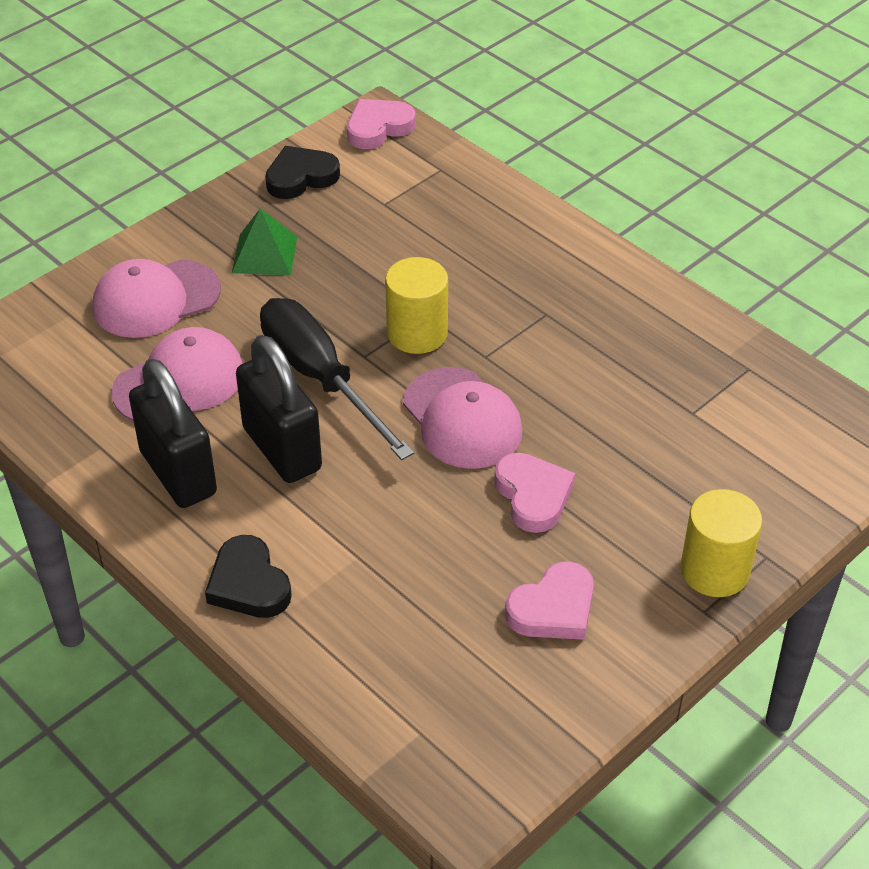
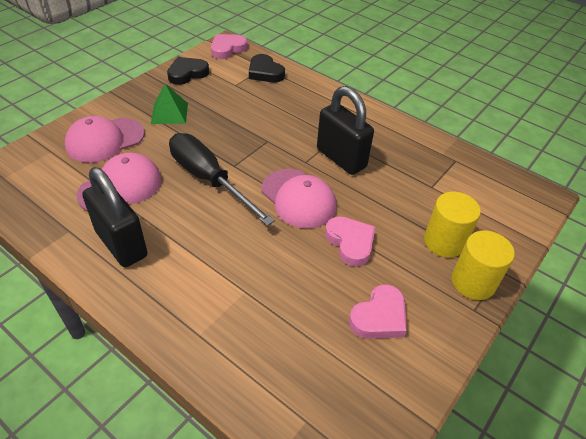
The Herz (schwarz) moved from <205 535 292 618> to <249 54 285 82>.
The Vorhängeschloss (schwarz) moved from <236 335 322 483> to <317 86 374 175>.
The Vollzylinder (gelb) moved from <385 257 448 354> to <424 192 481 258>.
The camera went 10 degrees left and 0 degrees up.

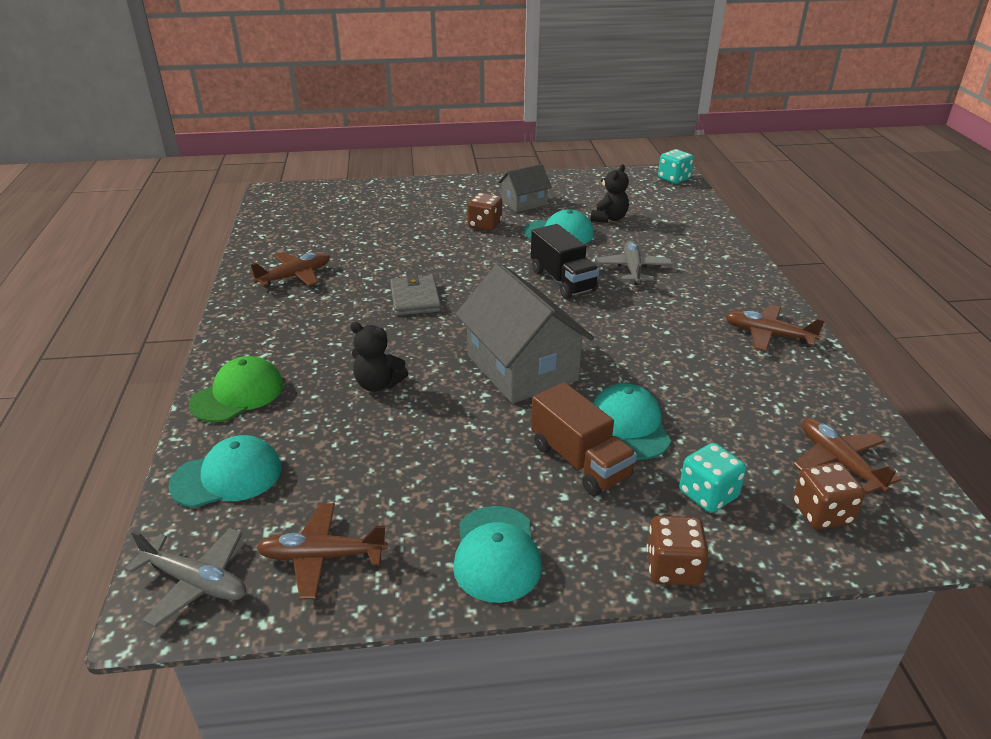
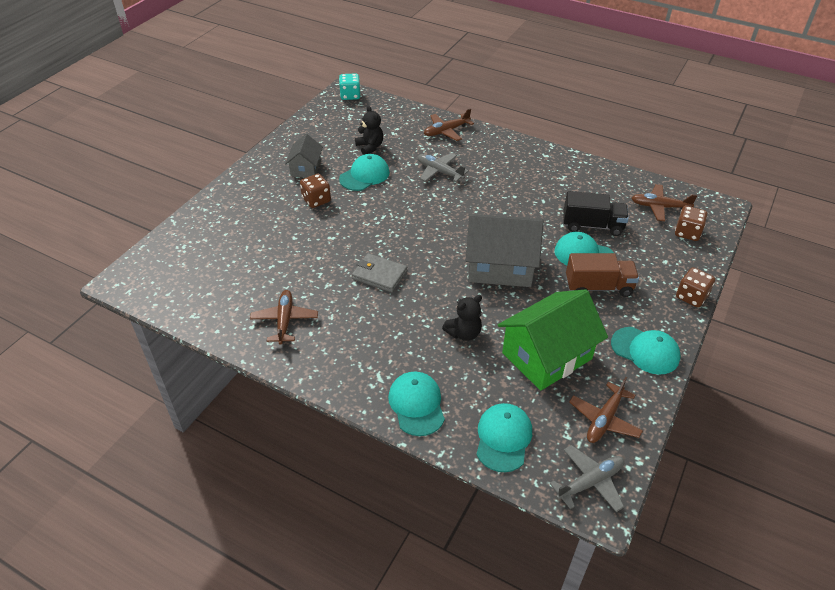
The Kappe (grün) at <189 356 283 422> became the Kappe (türkis) at <388 372 445 436>.
The Flugzeug (braun) moved from <725 305 825 351> to <424 108 474 141>.
The Haus (grün) at <498 289 608 391> appeared.
The Lastwagen (schwarz) moved from <531 224 599 299> to <564 191 629 236>.
The Spielwürfel (türkis) at <679 443 746 513> disappeared.
The camera went 55 degrees left and 10 degrees up.

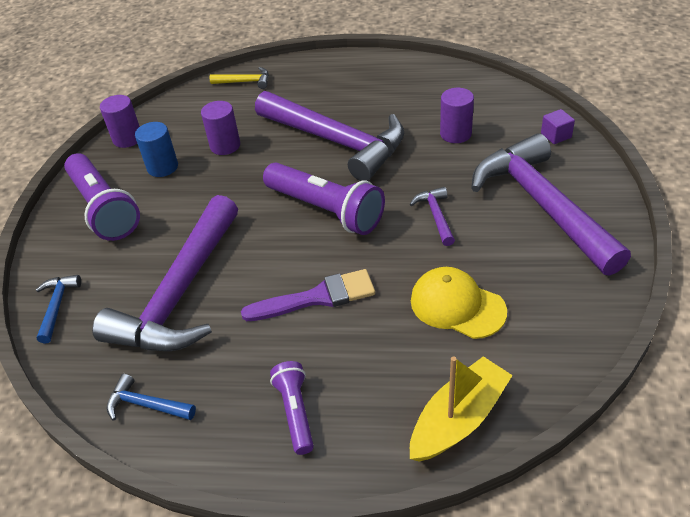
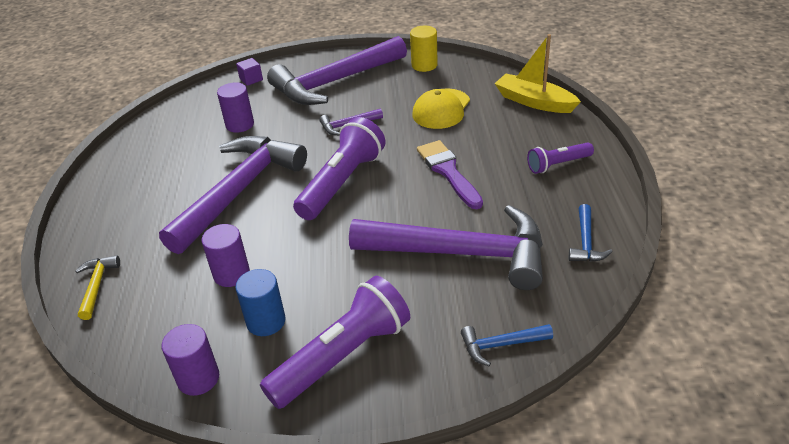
The Vollzylinder (gelb) at <410 26 438 72> appeared.
The camera went 100 degrees left and 5 degrees down.

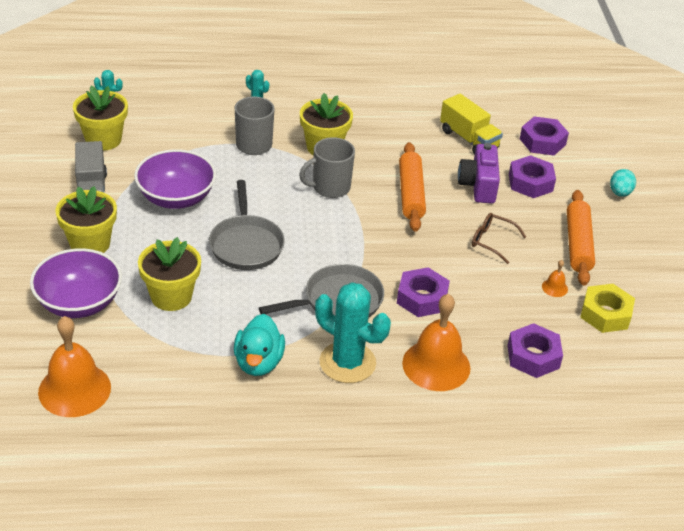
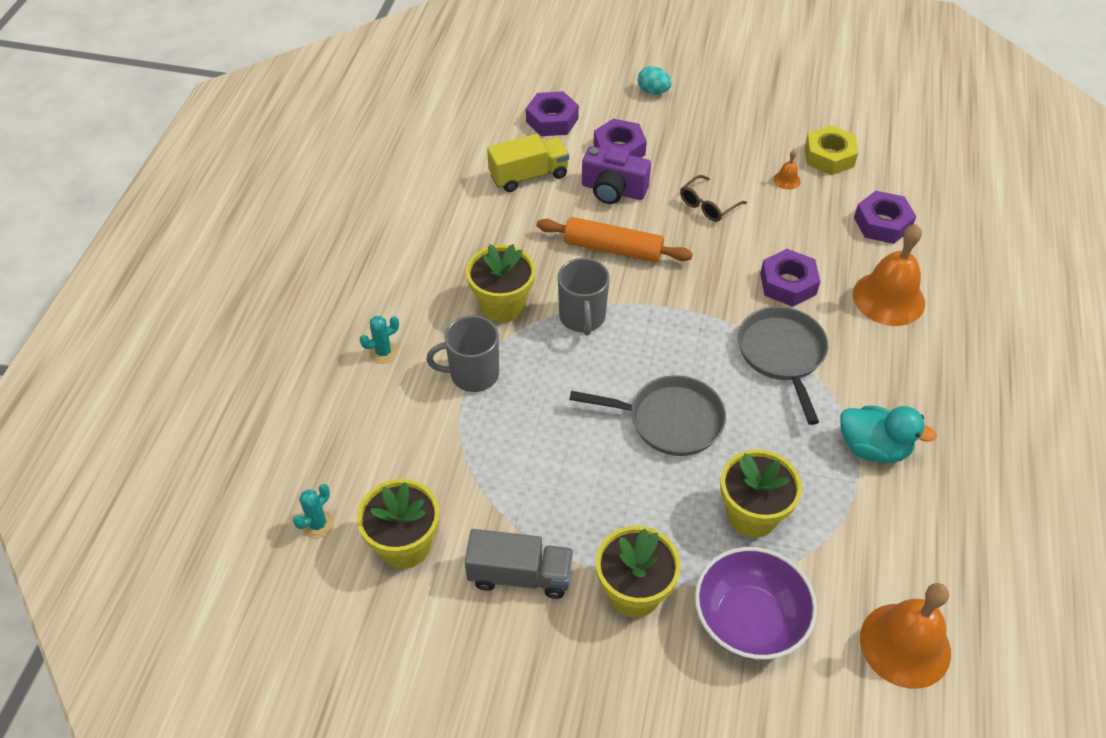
The Schüssel (lila) at <134 149 216 209> disappeared.
The Kaktus (türkis) at <315 282 391 383> disappeared.
The Nudelholz (orange) at <567 190 595 286> disappeared.
The camera went 70 degrees left and 10 degrees up.

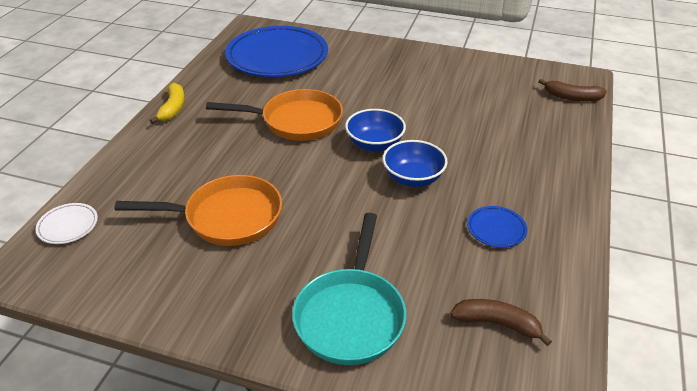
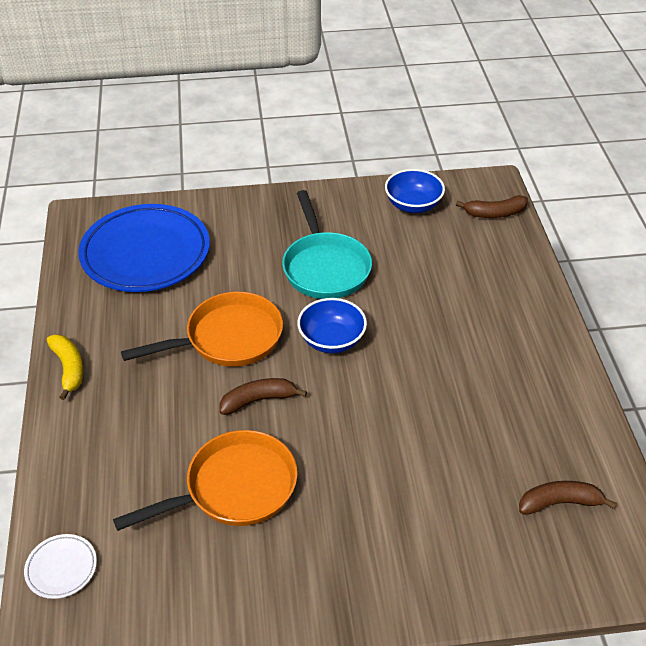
The Banane (braun) at <219 378 307 415> appeared.
The Pfanne (türkis) moved from <292 213 406 365> to <282 190 372 299>.
The Schüssel (blau) moved from <382 140 447 187> to <385 169 445 213>.
The Teller (blau) at <467 206 527 248> disappeared.
The camera went 25 degrees left and 5 degrees up.

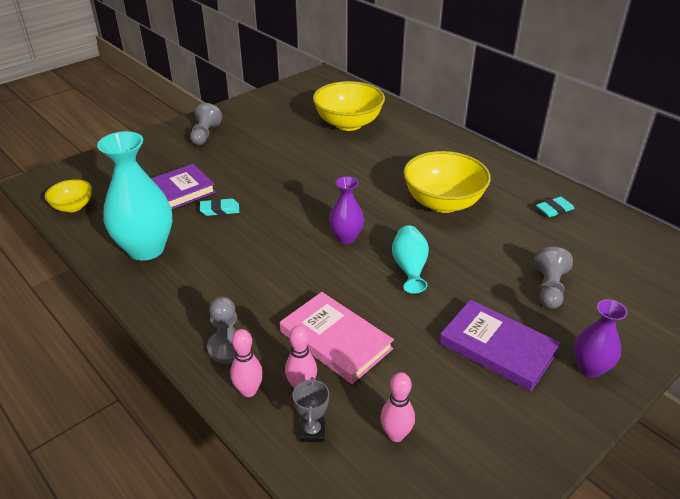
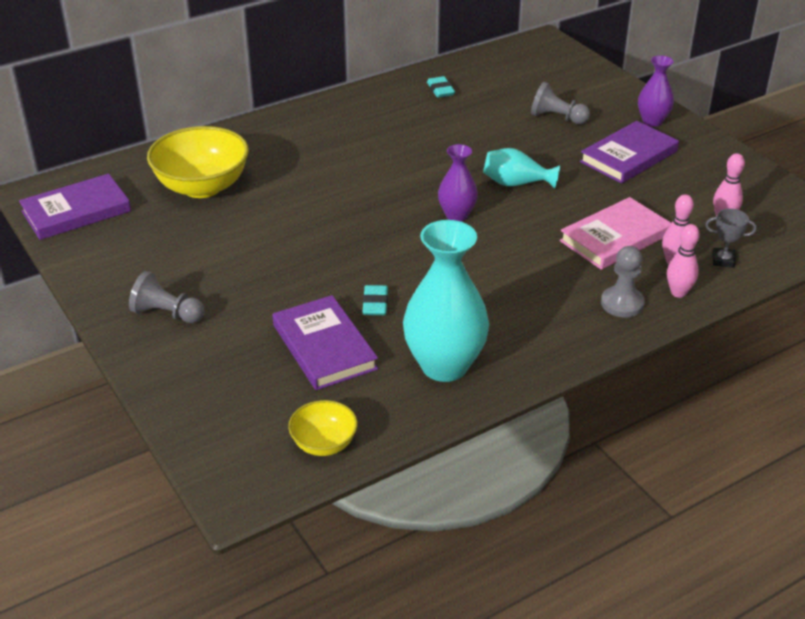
The Buch (lila) at <19 174 131 240> appeared.
The Schüssel (gelb) at <403 151 491 213> disappeared.
The camera went 80 degrees left and 0 degrees up.

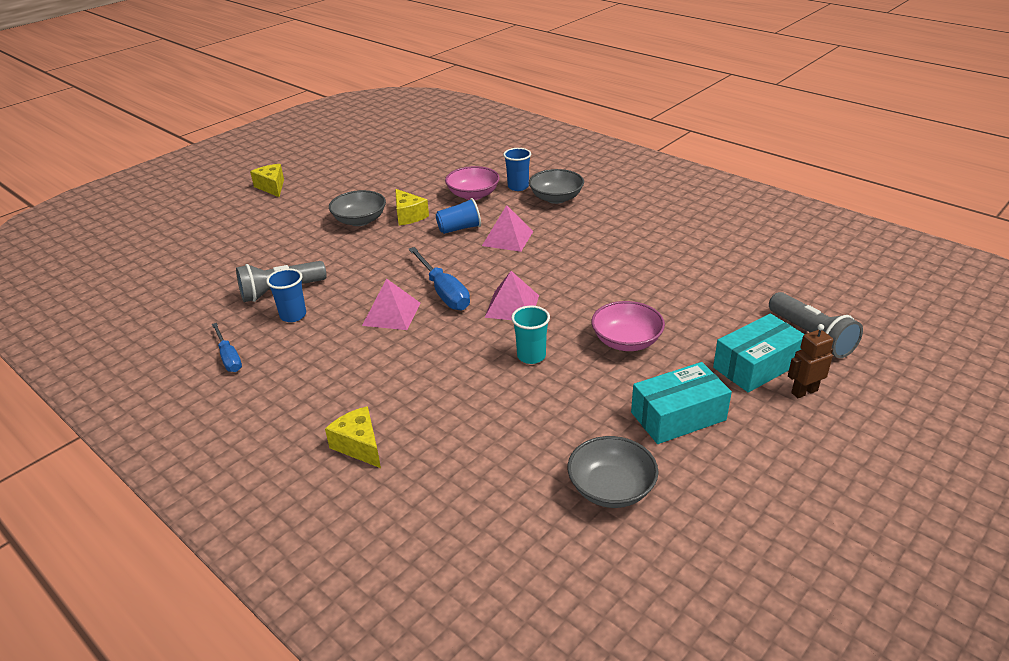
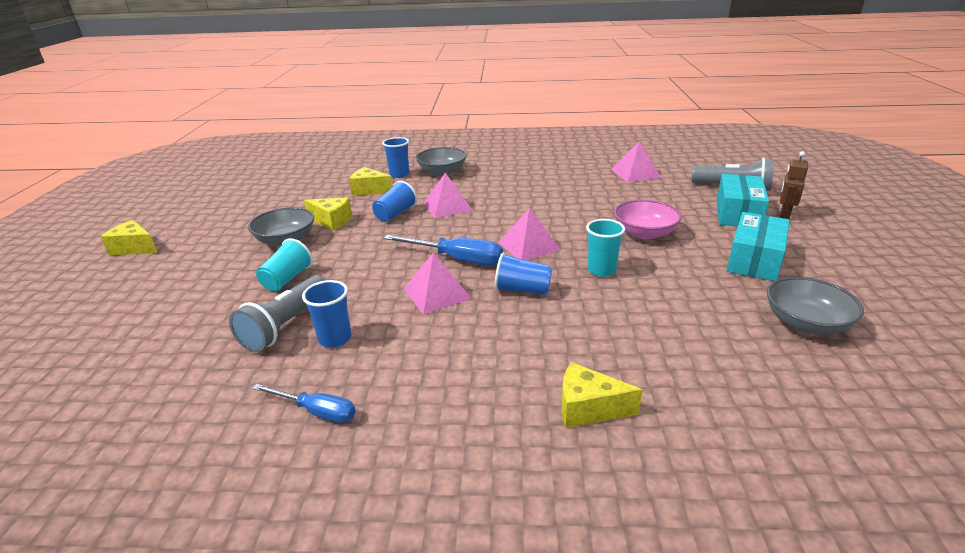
The Becher (türkis) at <256 238 313 291> appeared.
The Schüssel (rosa) at <445 166 500 200> was replaced by the Käse (gelb) at <349 167 393 196>.
The Becher (blau) at <495 253 552 295> appeared.
The Pyramide (rosa) at <611 142 661 182> appeared.
The camera went 40 degrees left and 5 degrees down.

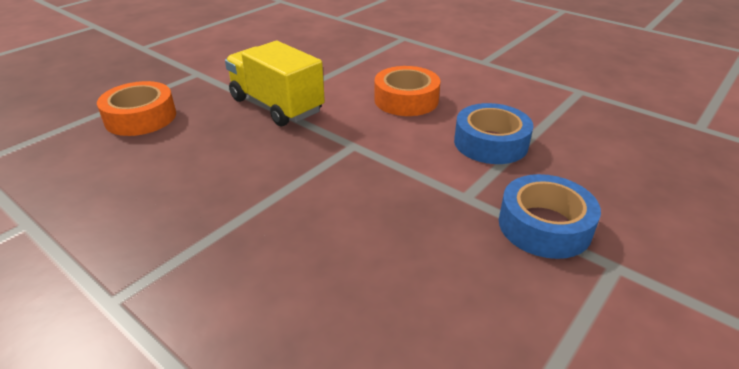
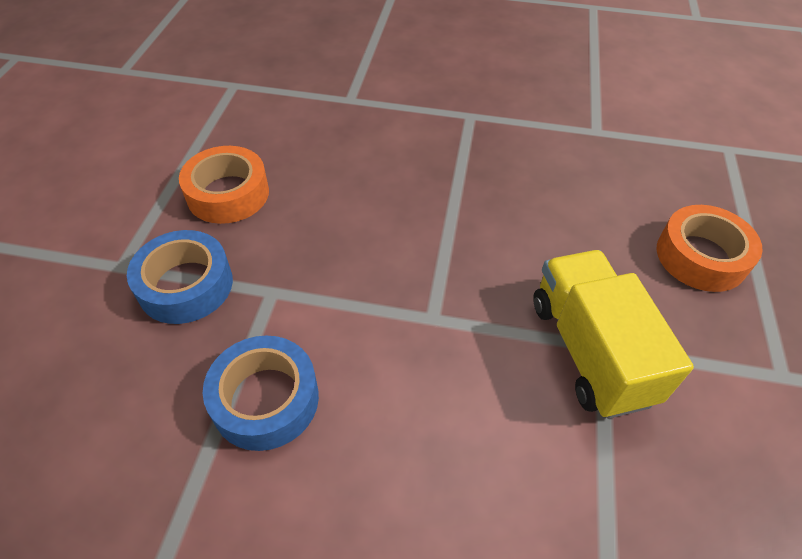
The Klebeband (orange) moved from <374 66 441 116> to <179 146 269 224>.
The Lastwagen (gelb) at <225 41 325 126> turned 120 degrees counterclockwise.
The camera went 150 degrees right and 15 degrees up.

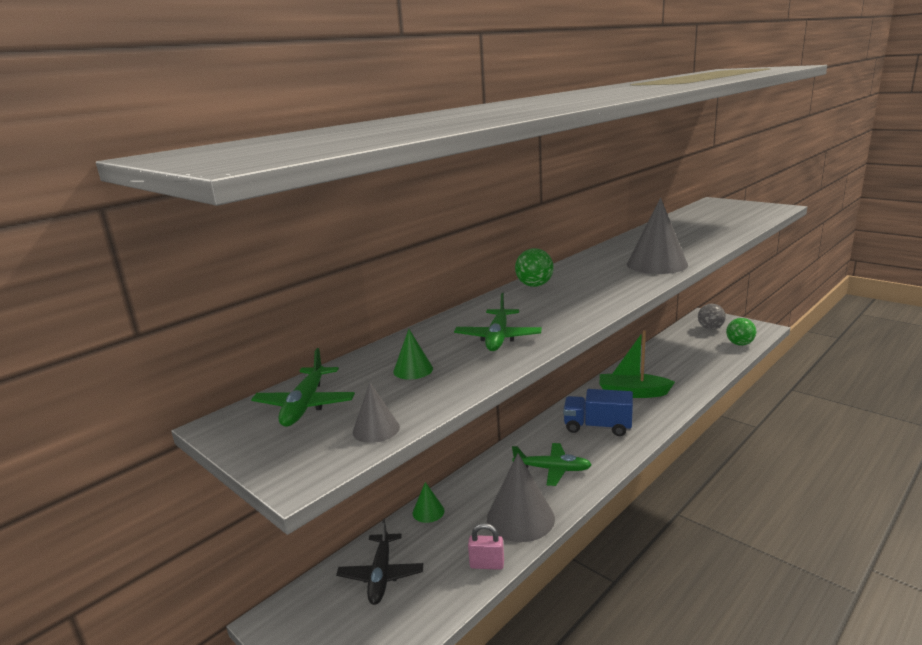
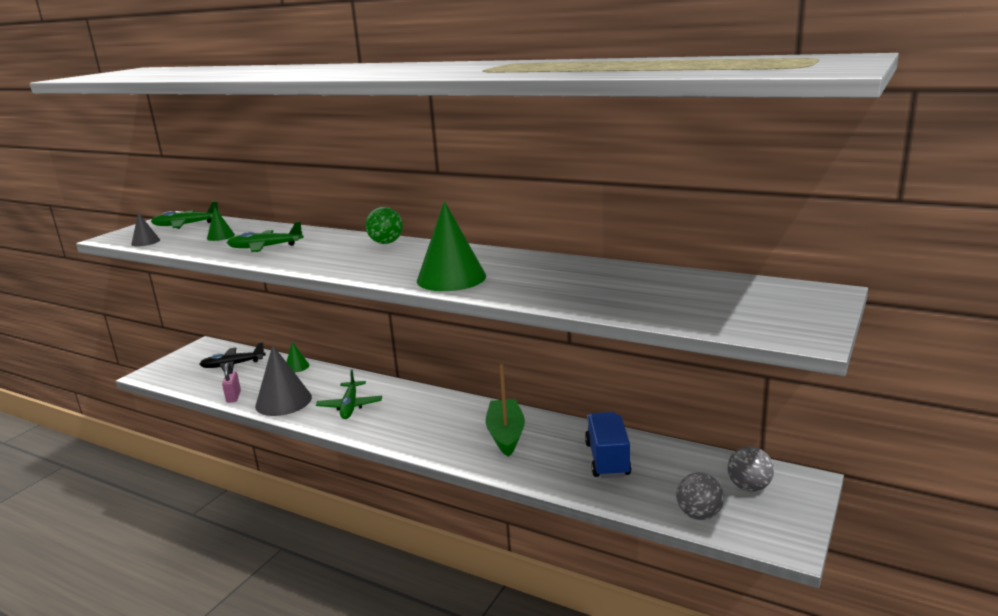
The Kegel (grau) at <627 198 688 274> became the Kegel (grün) at <417 201 486 291>.
The Lastwagen (blau) moved from <563 389 633 436> to <585 412 631 478>.
The Ball (grün) at <726 318 756 346> became the Ball (grau) at <676 472 724 520>.
The camera went 75 degrees right and 0 degrees up.

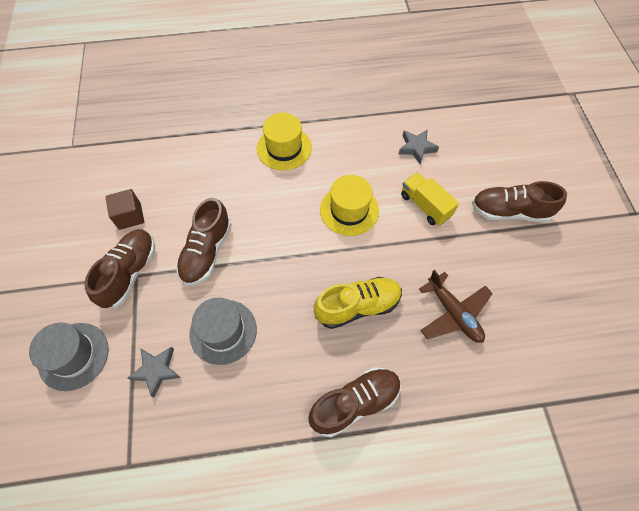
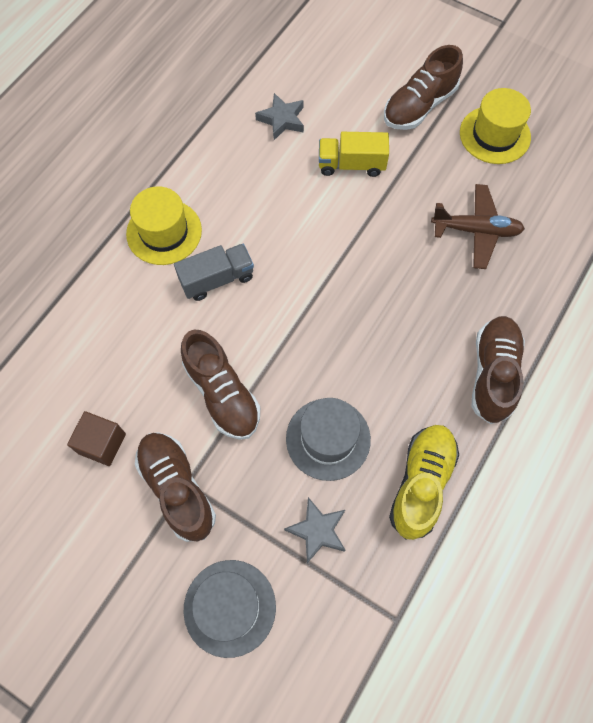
The Lastwagen (grau) at <174 244 254 301> appeared.
The Schuh (gelb) moved from <313 277 402 329> to <389 425 459 540>.
The Hut (gelb) moved from <320 175 379 236> to <460 88 531 164>.
The camera went 50 degrees left and 5 degrees up.

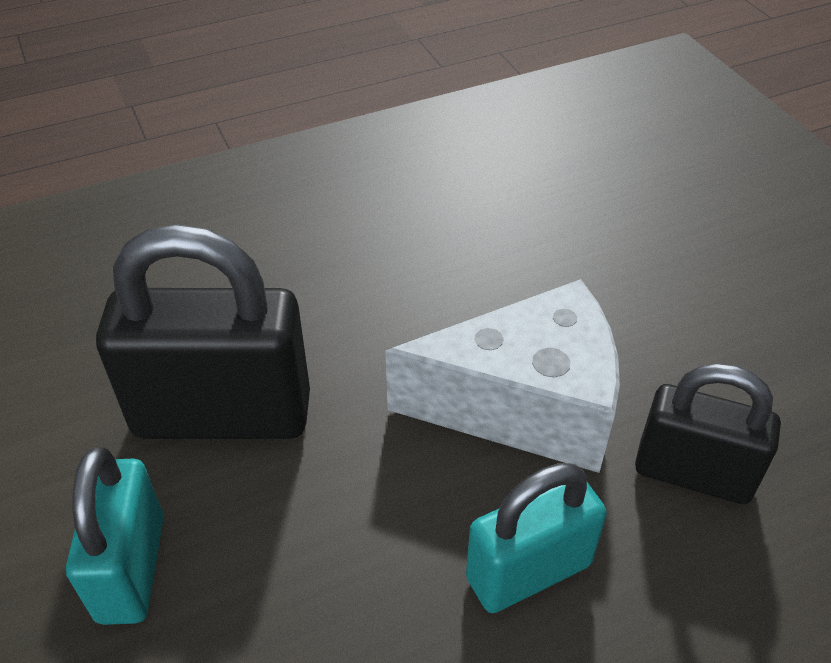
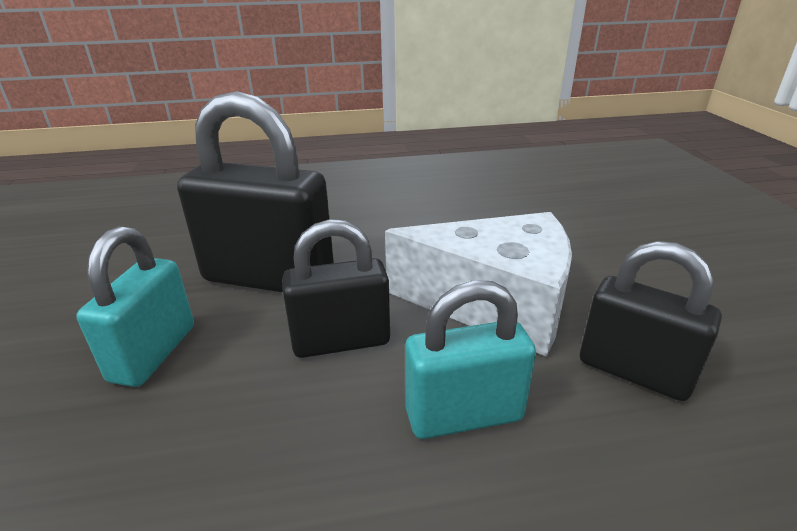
The Vorhängeschloss (schwarz) at <282 219 390 358> appeared.
The camera went 15 degrees right and 15 degrees down.

